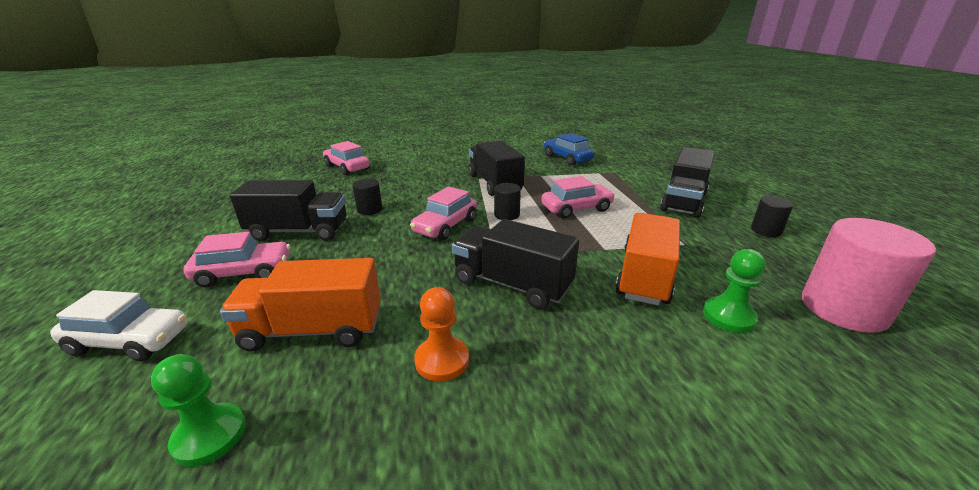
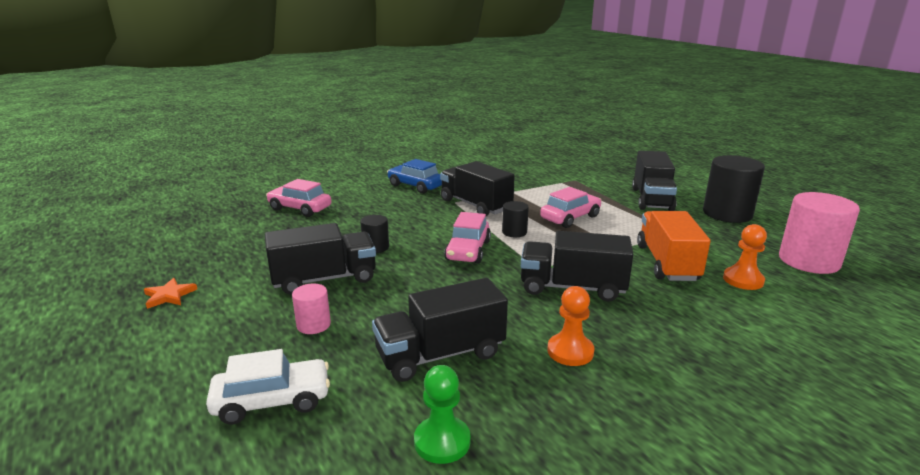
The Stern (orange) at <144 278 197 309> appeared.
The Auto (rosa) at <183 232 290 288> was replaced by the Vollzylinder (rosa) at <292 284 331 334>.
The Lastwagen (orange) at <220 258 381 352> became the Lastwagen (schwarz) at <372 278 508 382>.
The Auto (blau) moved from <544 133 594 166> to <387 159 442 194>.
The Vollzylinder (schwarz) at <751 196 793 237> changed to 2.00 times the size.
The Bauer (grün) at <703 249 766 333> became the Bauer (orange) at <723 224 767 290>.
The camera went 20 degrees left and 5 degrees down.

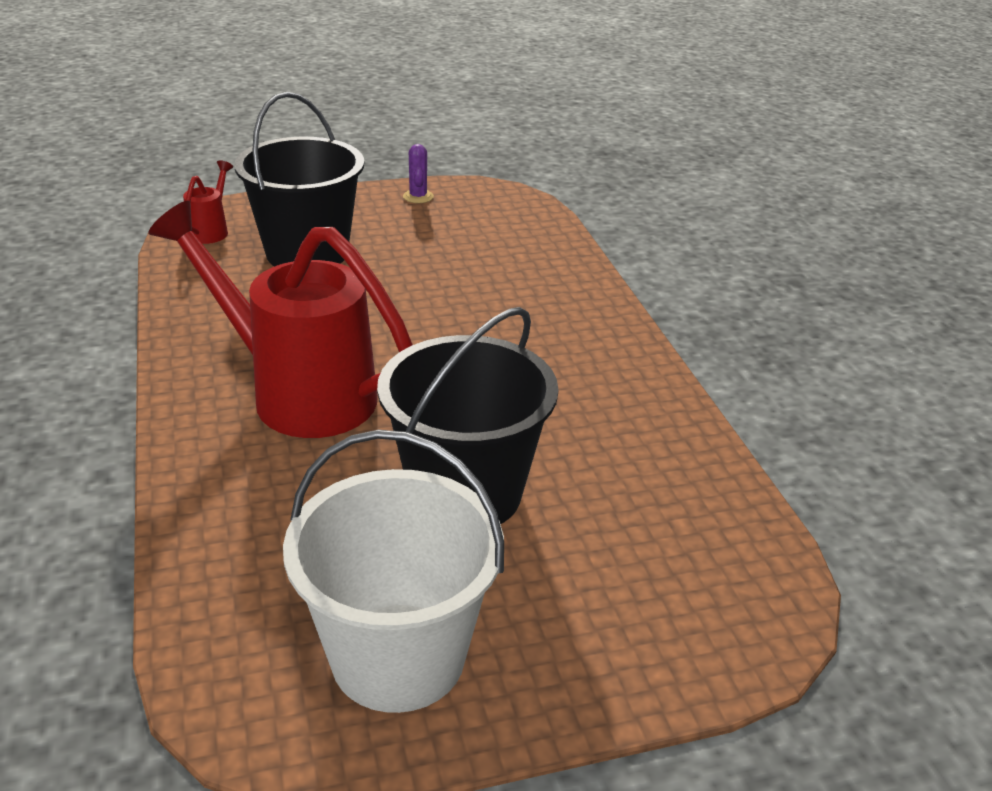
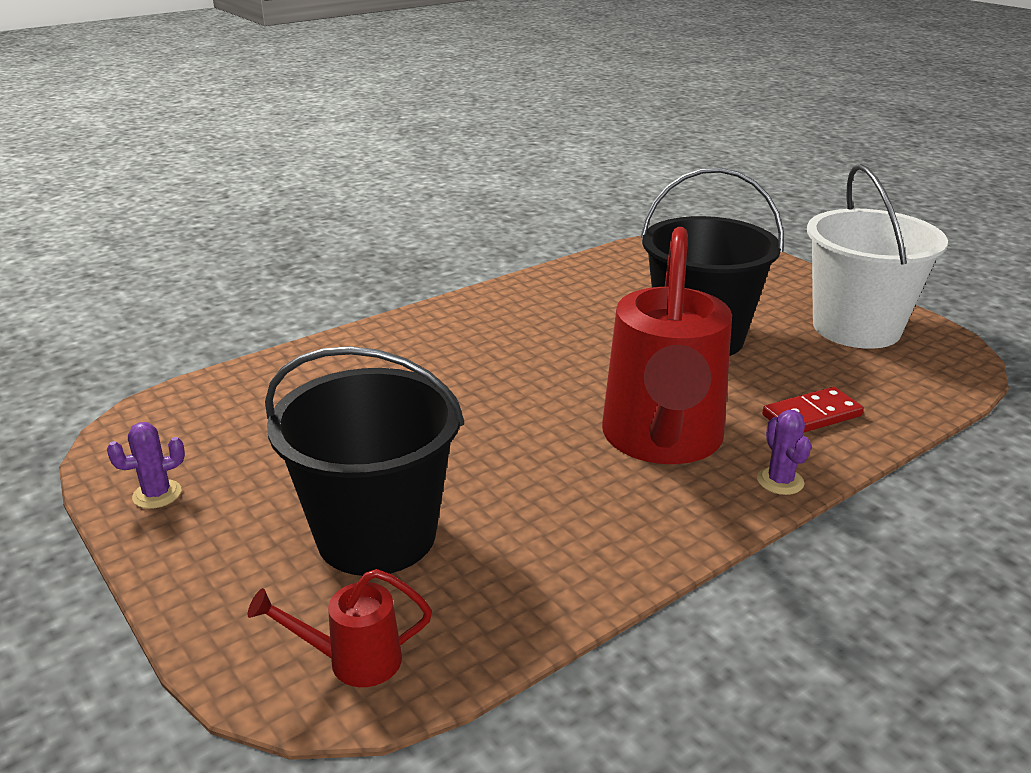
The Kaktus (lila) at <757 410 811 495> appeared.
The Dominostein (rot) at <762 387 864 432> appeared.
The camera went 110 degrees left and 5 degrees down.

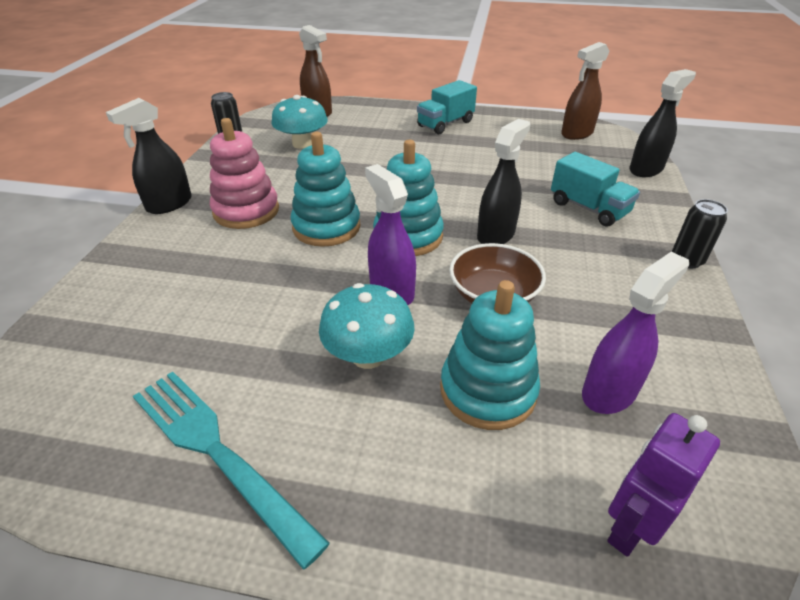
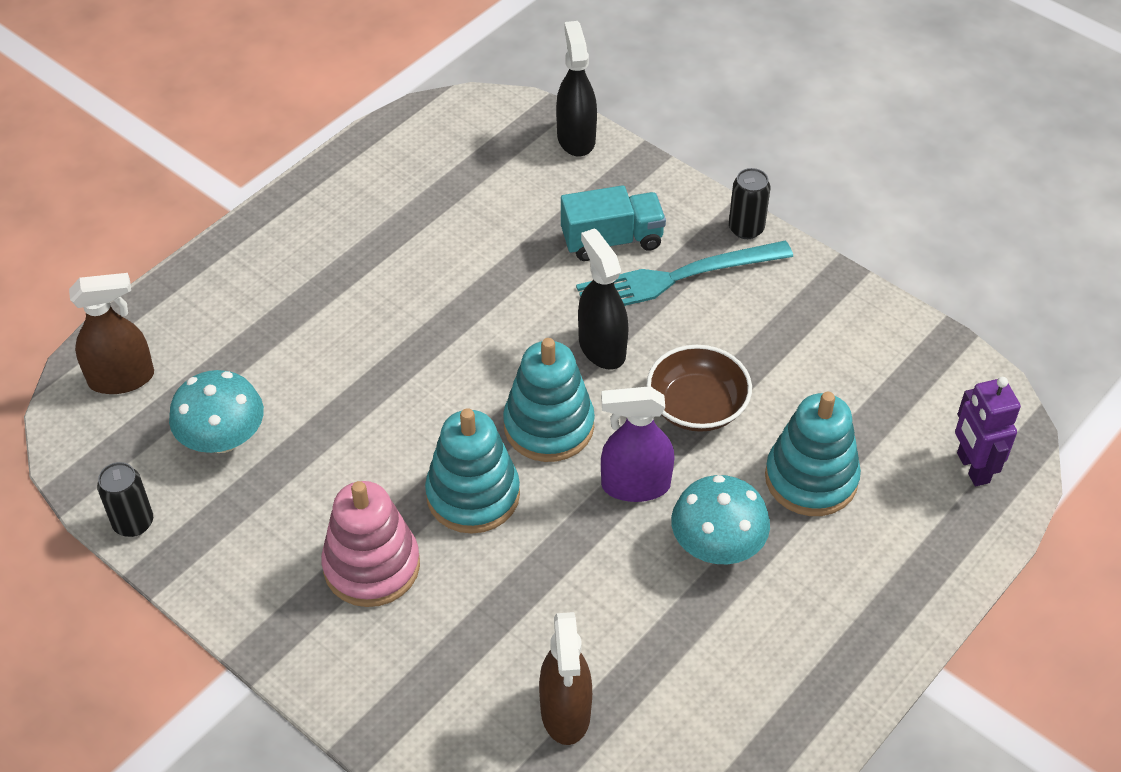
The Sprühflasche (braun) moved from <561 42 610 140> to <539 612 592 745>.
The Gabel (türkis) moved from <133 371 330 570> to <576 240 793 306>.
The Sprühflasche (schwarz) at <106 98 192 214> disappeared.
The Lastwagen (türkis) at <417 80 477 134> disappeared.
The Sprühflasche (lila) at <582 252 689 414> disappeared.
The camera went 60 degrees left and 10 degrees up.

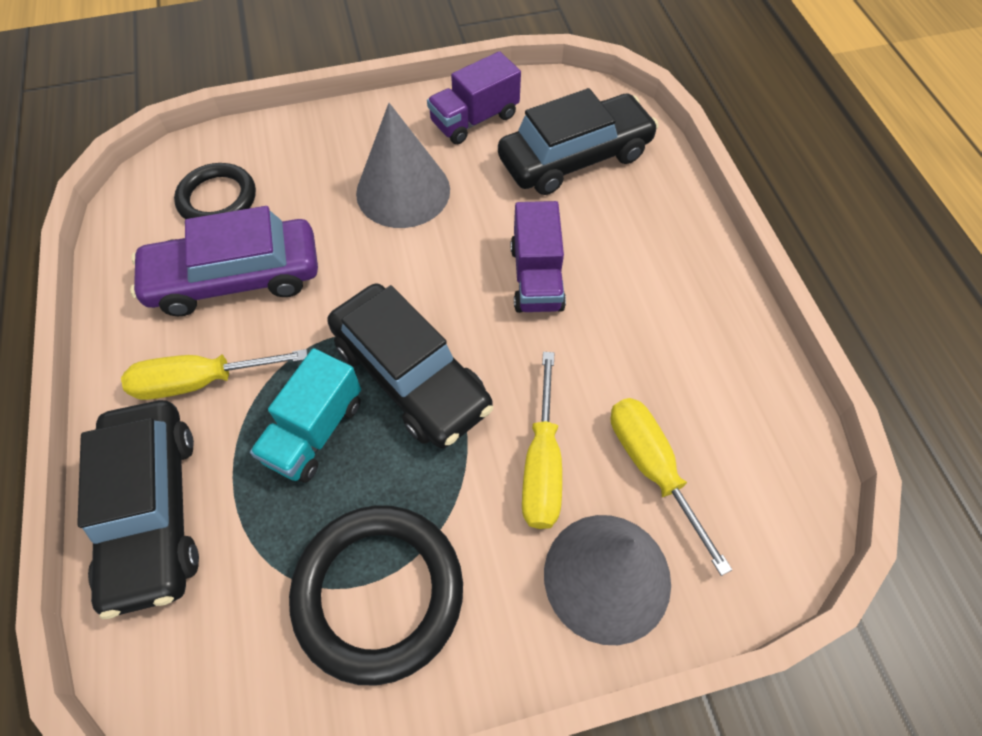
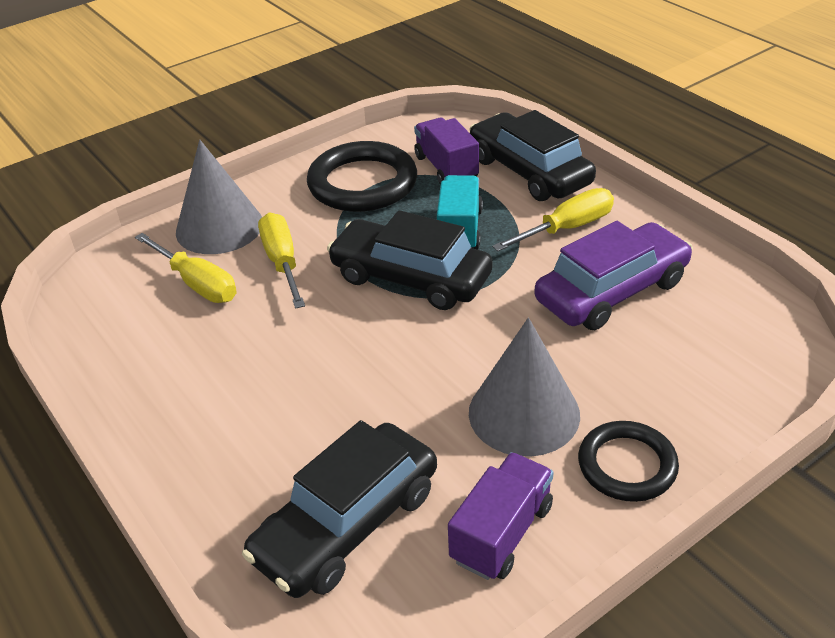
The Lastwagen (lila) moved from <511 201 566 313> to <414 118 479 185>.
The Ring (schwarz) moved from <174 163 256 219> to <578 421 679 502>.
The camera went 160 degrees right and 20 degrees down.

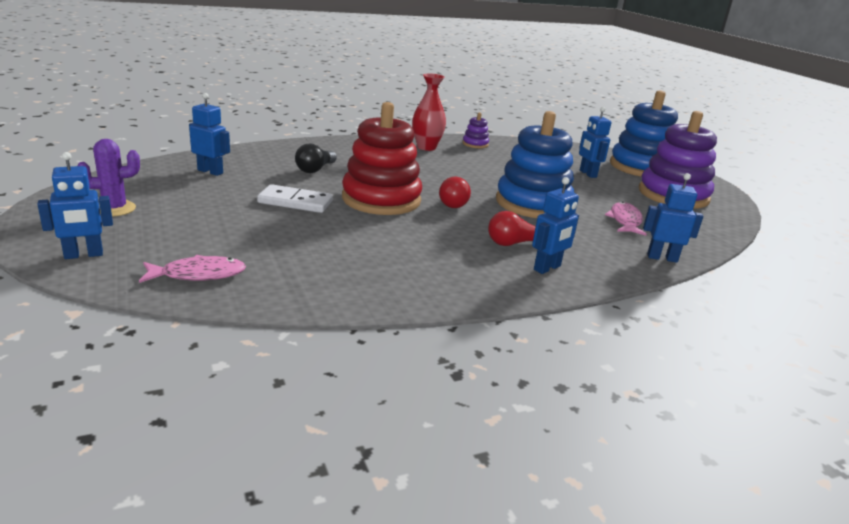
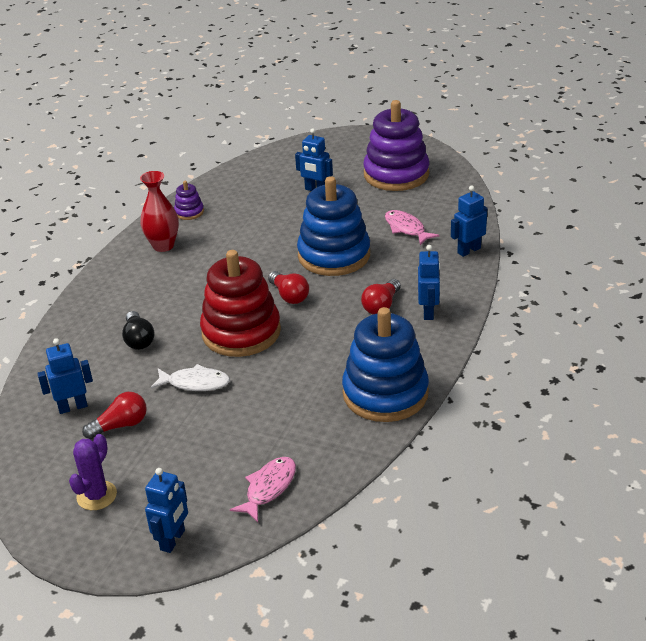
The Glühbirne (rot) at <82 392 147 439> appeared.
The Dominostein (weiß) at <257 184 333 213> was replaced by the Fisch (weiß) at <151 364 230 391>.
The Stapelspielzeug (blau) moved from <610 90 678 177> to <342 307 429 422>.
The camera went 40 degrees left and 10 degrees up.

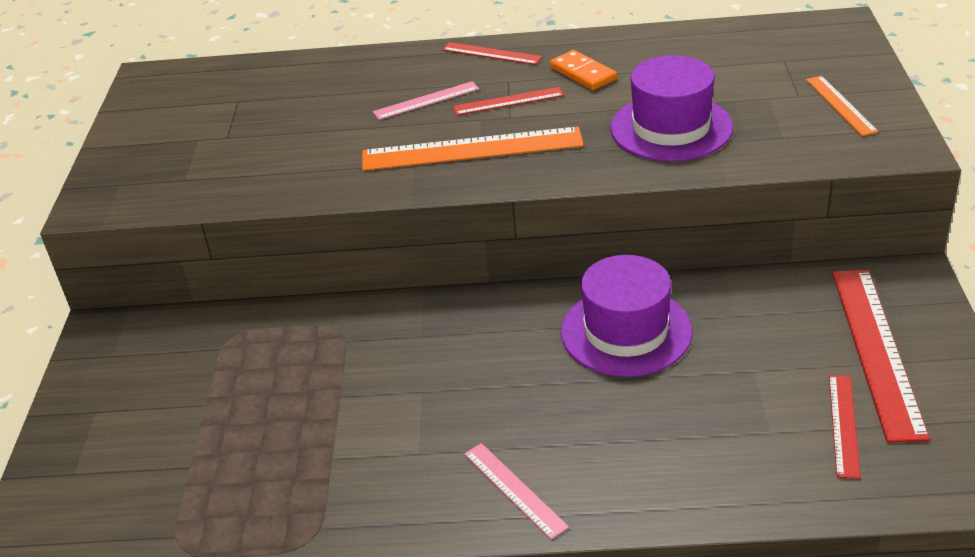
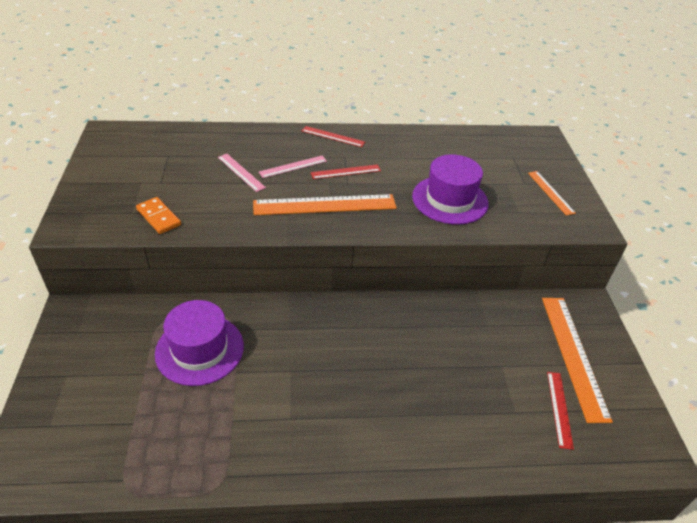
The Dominostein (orange) moved from <550 50 617 90> to <136 197 181 234>.
The Hut (lila) moved from <561 255 693 377> to <155 300 244 386>.
The Lineal (rosa) moved from <464 443 569 539> to <218 154 266 192>.
The Lineal (rot) at <832 270 930 442> became the Lineal (orange) at <542 298 613 423>.
The camera went 10 degrees left and 5 degrees up.

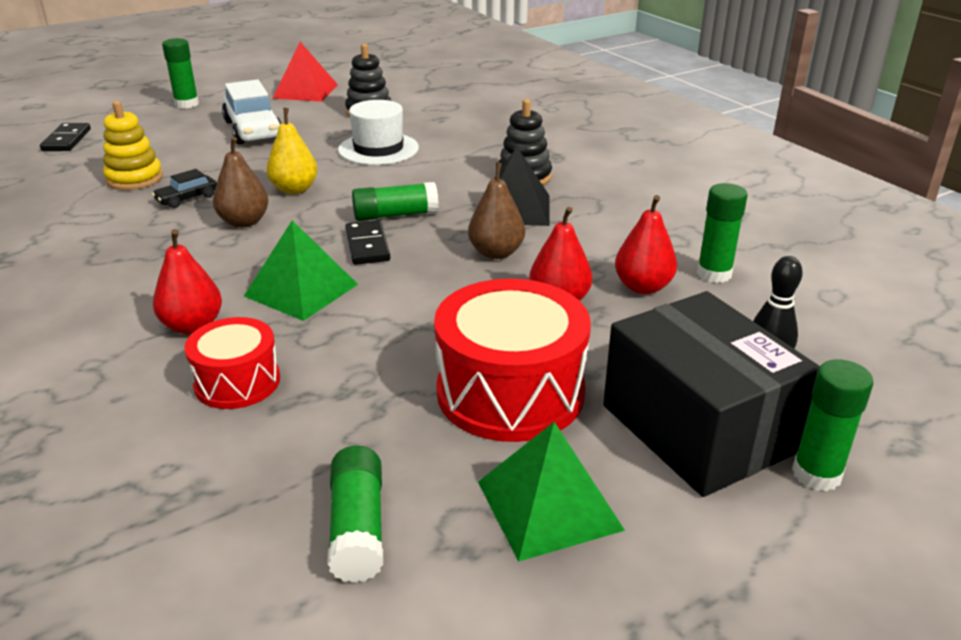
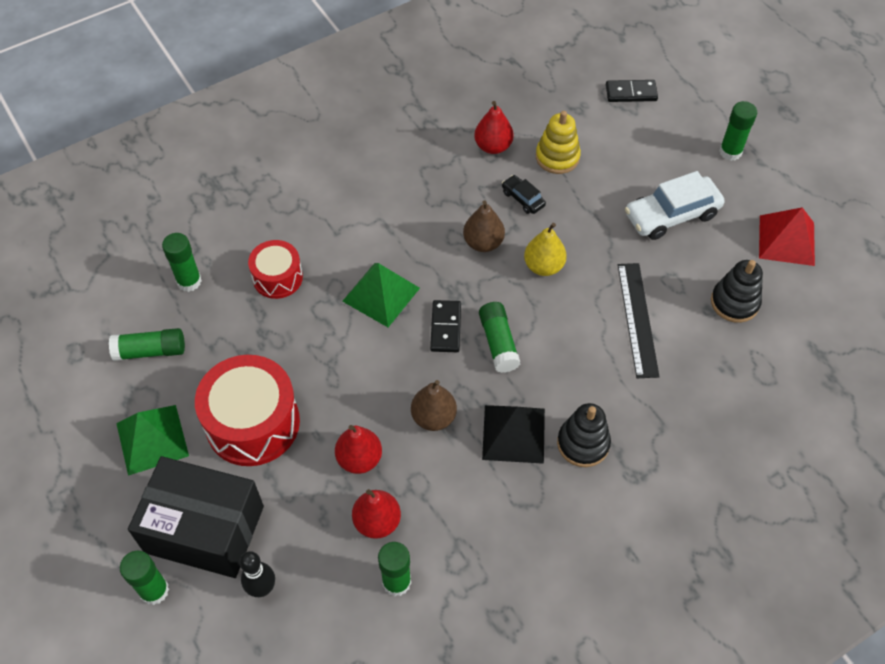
The Schachtel (schwarz) at <603 291 820 497> turned 45 degrees clockwise.
The Klebestift (grün) at <162 233 202 292> appeared.
The Dominostein (schwarz) at <345 220 391 265> turned 75 degrees counterclockwise.
The Birne (rot) moved from <153 229 222 334> to <474 101 514 154>.
The Hut (weiß) at <338 100 419 165> was replaced by the Lineal (schwarz) at <618 263 660 378>.
The camera went 90 degrees right and 25 degrees up.

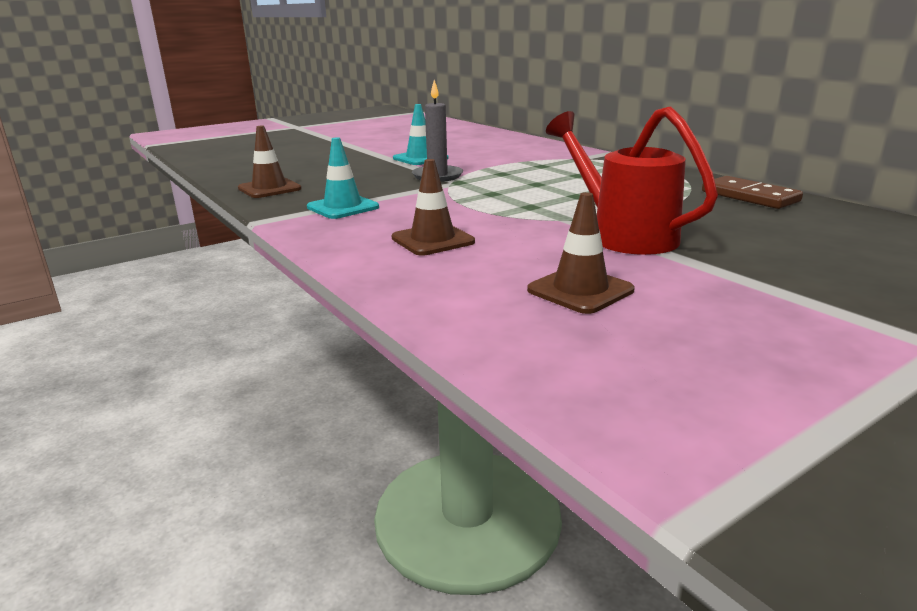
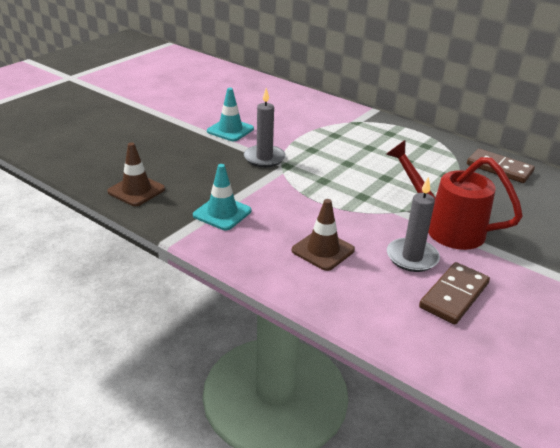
The Kerze (grau) at <387 176 440 272> appeared.
The Leitkegel (braun) at <527 192 635 314> was replaced by the Dominostein (braun) at <419 262 490 325>.
The camera went 20 degrees left and 10 degrees up.

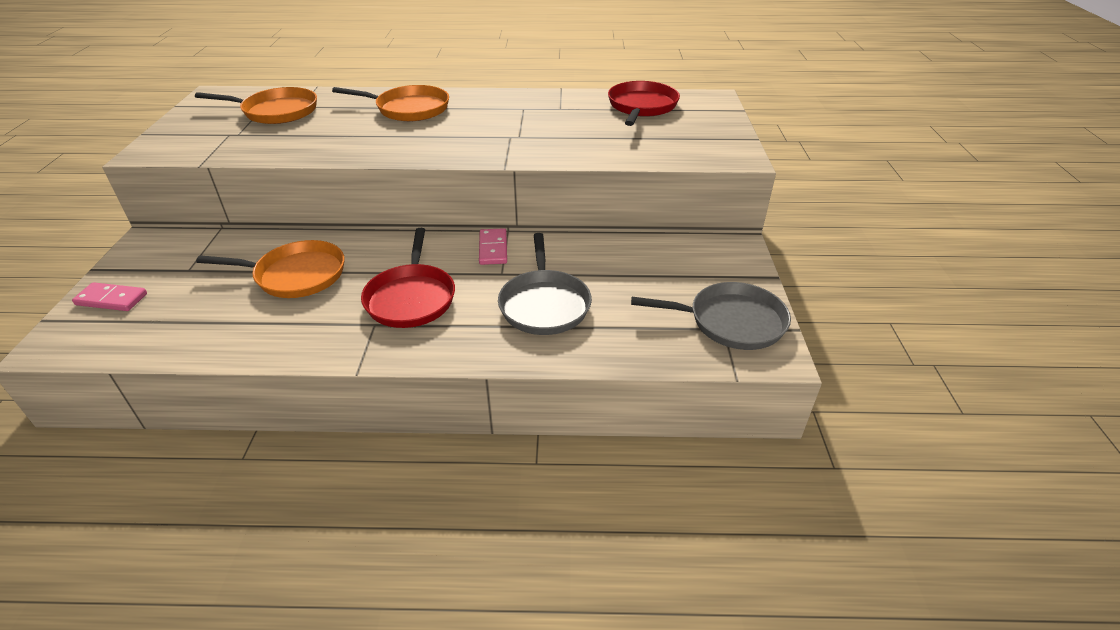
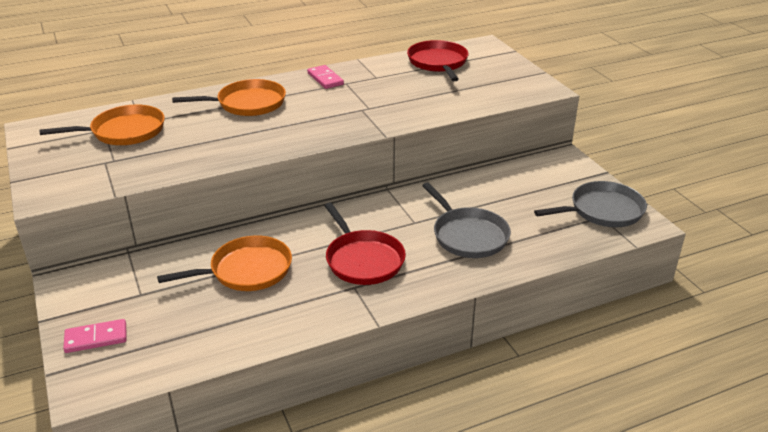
The Dominostein (rosa) moved from <479 228 507 265> to <307 65 344 89>.
The camera went 25 degrees left and 5 degrees down.

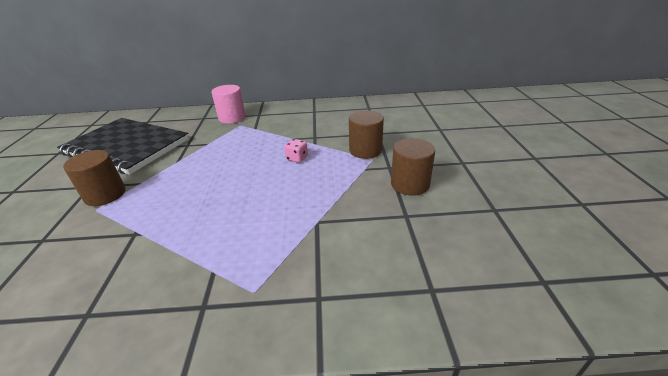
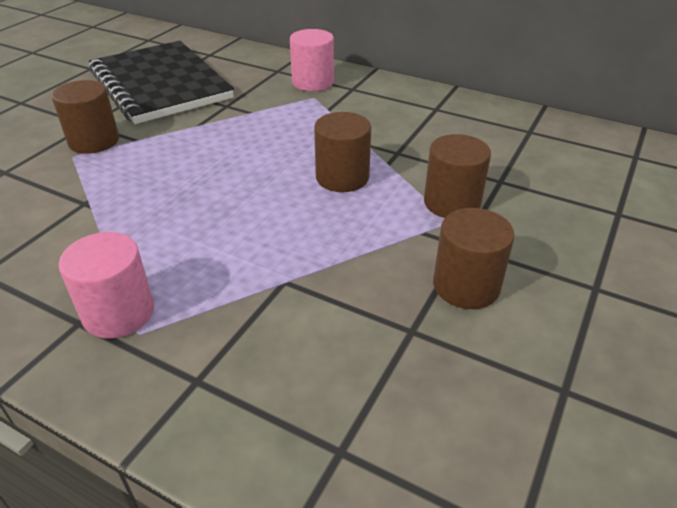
The Vollzylinder (rosa) at <59 232 154 339> appeared.
The Spielwürfel (rosa) at <284 139 308 163> was replaced by the Vollzylinder (braun) at <314 112 371 192>.
The camera went 30 degrees right and 5 degrees up.

